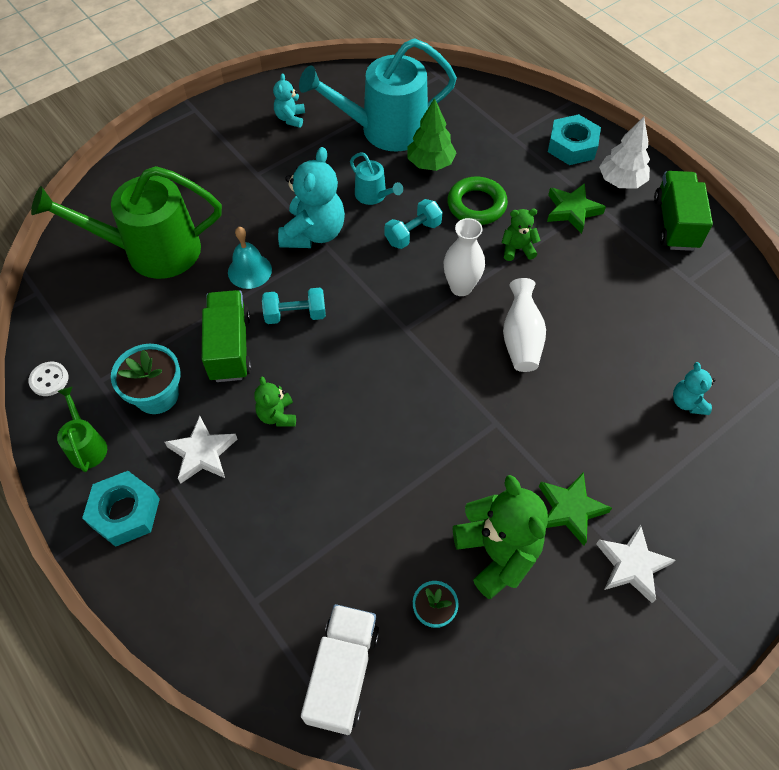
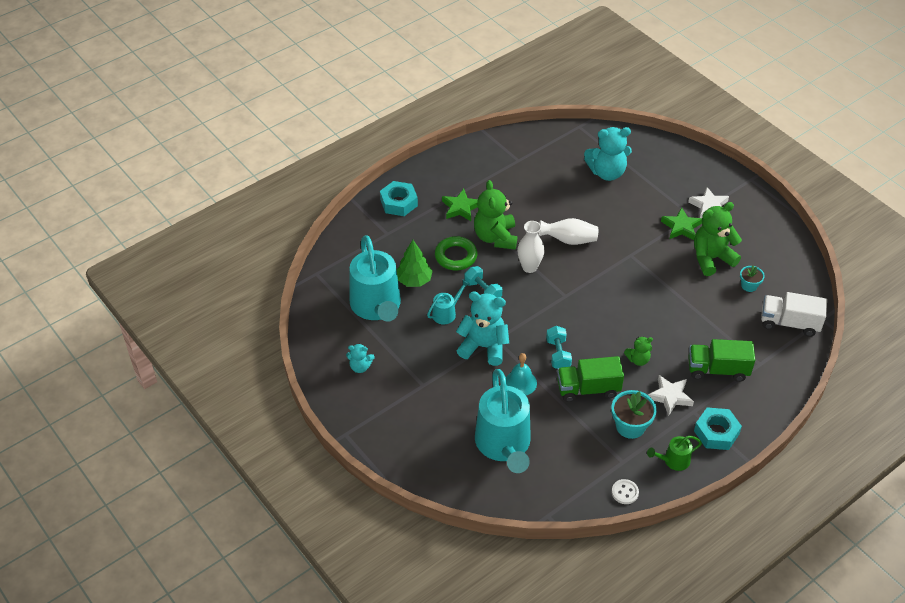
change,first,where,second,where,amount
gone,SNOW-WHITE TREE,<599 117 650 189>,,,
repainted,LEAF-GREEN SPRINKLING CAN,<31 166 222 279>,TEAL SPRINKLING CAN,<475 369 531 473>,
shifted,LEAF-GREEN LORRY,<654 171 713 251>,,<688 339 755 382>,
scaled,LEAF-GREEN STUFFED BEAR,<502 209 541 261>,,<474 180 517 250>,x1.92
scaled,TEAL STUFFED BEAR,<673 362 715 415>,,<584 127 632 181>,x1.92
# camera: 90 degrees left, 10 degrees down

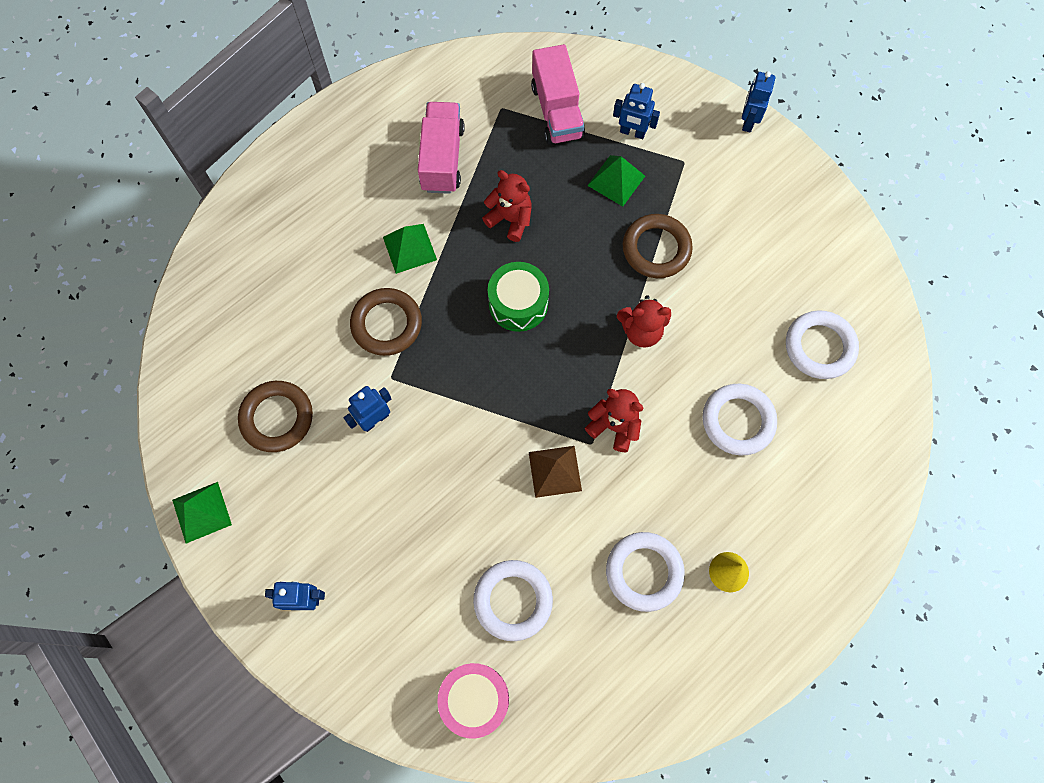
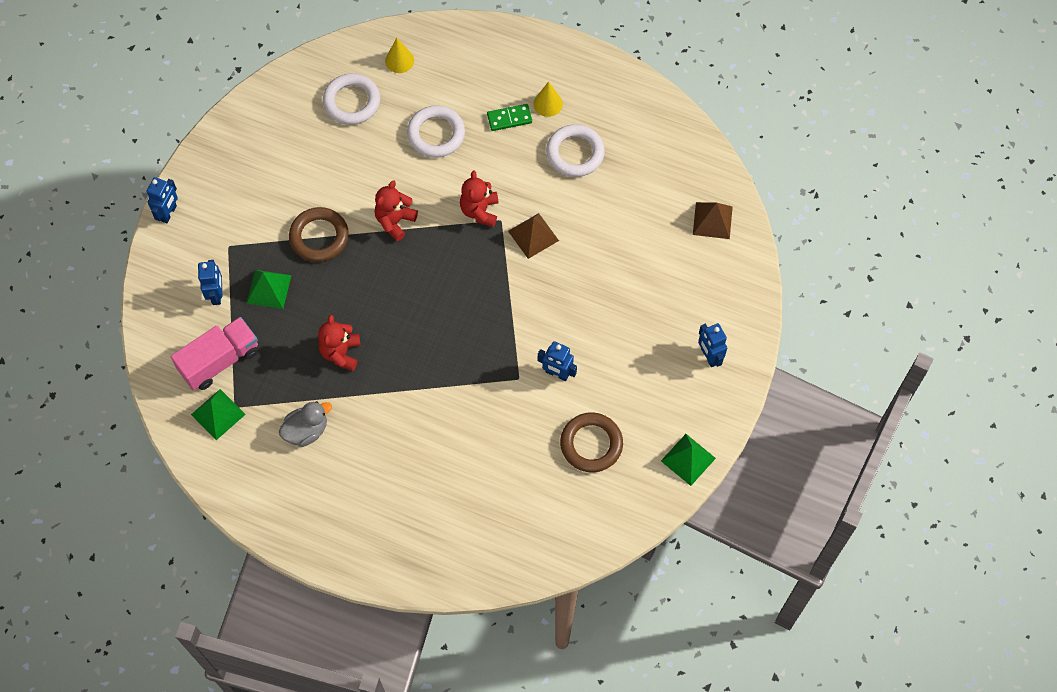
change,first,where,second,where,amount
rotated,BLUE TOY ROBOT,<742 71 775 132>,,<147 177 178 223>,60 degrees counterclockwise
swapped,PINK LORRY,<418 102 465 194>,GRAY RUBBER DUCK,<279 401 332 447>,
shifted,LEAF-GREEN PYRAMID,<383 224 437 274>,,<191 389 246 440>,
gone,LEAF-GREEN SNARE DRUM,<488 262 549 332>,,,
gone,RUSSET TORUS,<350 288 422 356>,,,
rotated,RED STUFFED BEAR,<617 295 671 348>,,<375 181 418 241>,120 degrees counterclockwise
gone,SNOW-WHITE TORUS,<473 560 553 641>,,,
swapped,PINK SNARE DRUM,<437 663 509 739>,RUSSET PYRAMID,<693 202 733 239>,
new,,,YELLOW CONE SHAPE,<385 38 414 73>,
new,,,LEAF-GREEN DOMINO TILE,<487 104 532 131>,
# camera: 115 degrees left, 5 degrees down

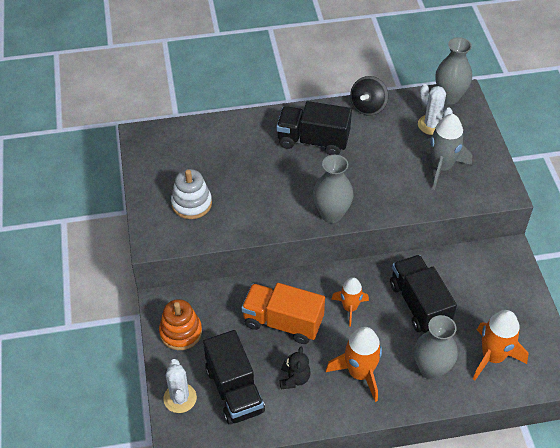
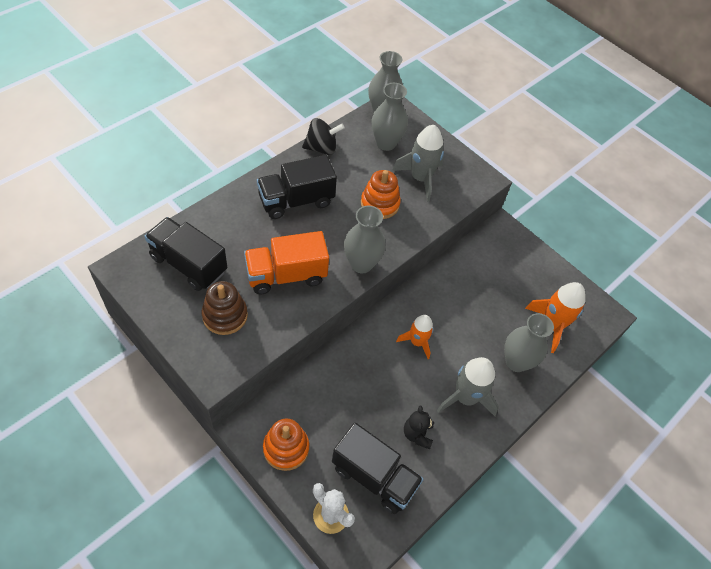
change,first,where,second,where,amount
rotated,BLACK TOY TOP,<350 76 388 116>,,<302 118 345 155>,90 degrees counterclockwise
swapped,SNOW-WHITE SAGUARO CACTUS,<418 84 453 135>,GRAY VASE,<372 83 408 151>,
repainted,SNOW-WHITE STACKING RINGS,<171 169 212 219>,RUSSET STACKING RINGS,<202 281 248 335>,
shifted,BLACK LORRY,<390 255 457 333>,,<144 217 227 291>,
shifted,BRIGHT ORANGE LORRY,<241 283 325 344>,,<244 231 329 294>,
repainted,BRIGHT ORANGE ROCKET,<326 327 382 402>,GRAY ROCKET,<437 357 499 416>,
rotated,BLACK STUFFED BEAR,<280 347 311 389>,,<404 406 434 449>,150 degrees counterclockwise
new,,,BRIGHT ORANGE STACKING RINGS,<361 170 401 219>,
# camera: 40 degrees left, 5 degrees up

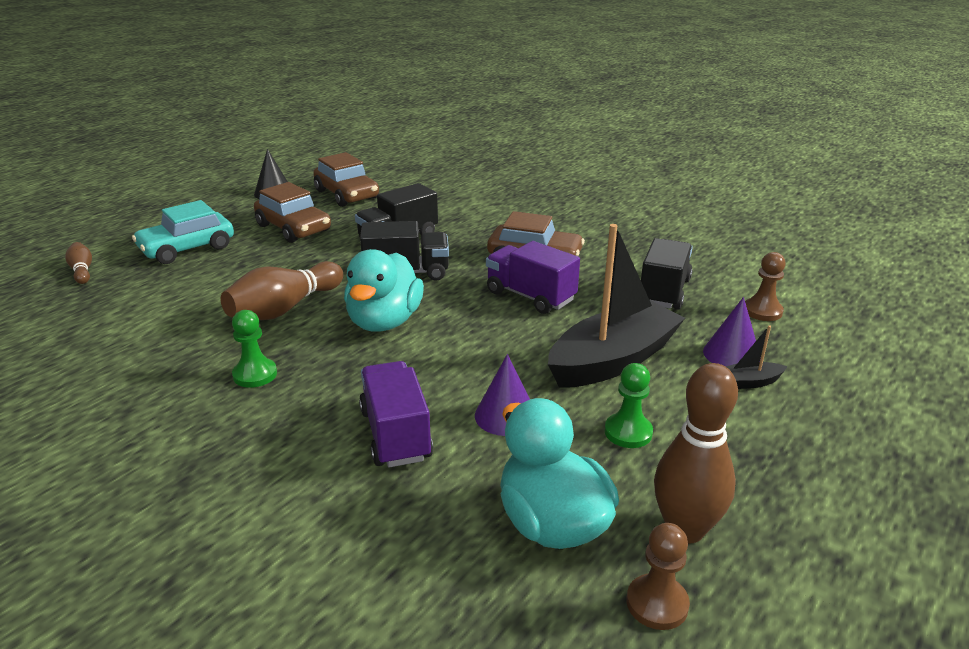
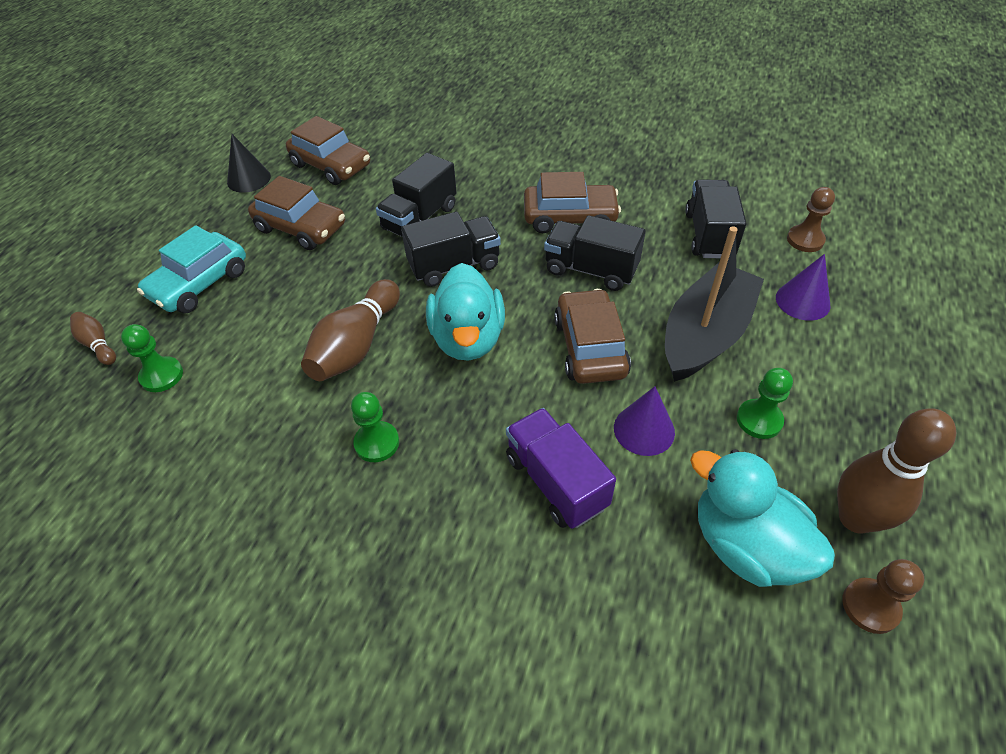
change,first,where,second,where,amount
repainted,PURPLE LORRY,<486 241 580 314>,BLACK LORRY,<544 215 646 291>,
gone,BLACK BOAT,<726 325 788 389>,,,
new,,,RUSSET TOY CAR,<554 289 631 384>,
new,,,LEAF-GREEN CHESS PAWN,<121 324 183 392>,
# camera: 15 degrees left, 20 degrees up

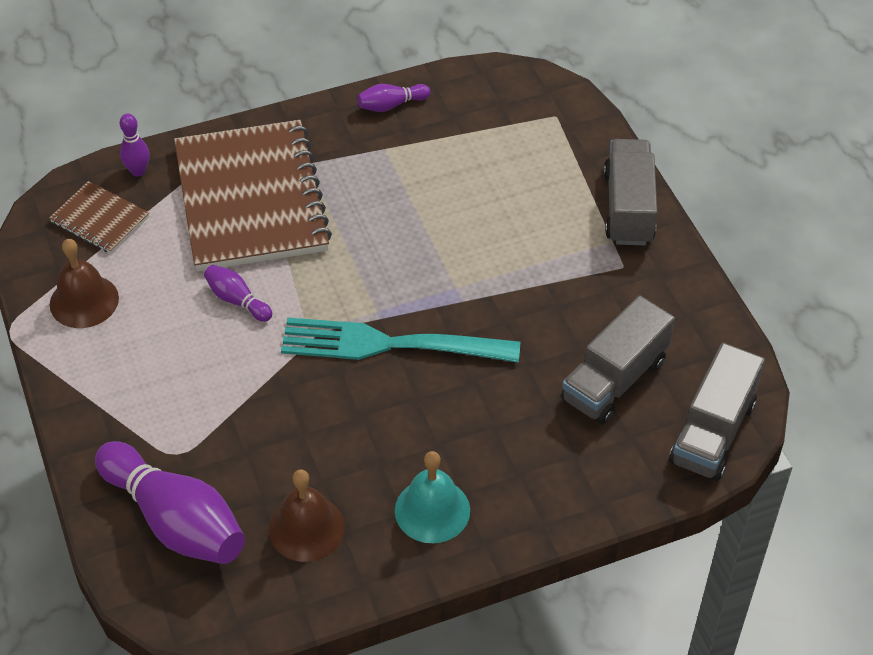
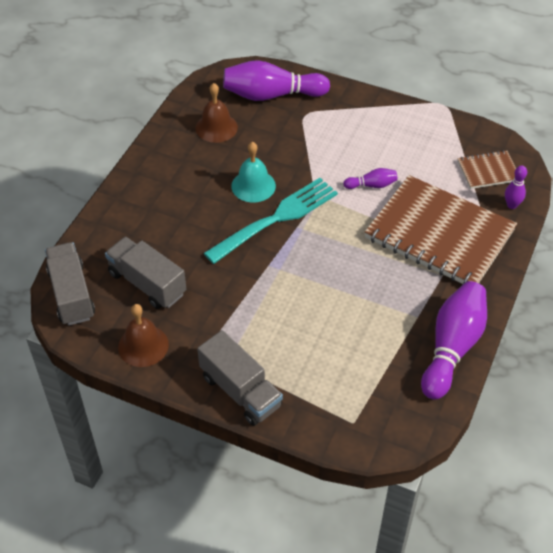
change,first,where,second,where,amount
scaled,PURPLE BOWLING PIN,<357 84 430 112>,,<421 281 487 400>,x2.14
shifted,RUSSET SCHOOL BELL,<50 239 119 328>,,<118 304 169 367>,
rotated,GRAY LORRY,<561 295 675 425>,,<105 237 186 309>,45 degrees counterclockwise
shifted,TEAL SCHOOL BELL,<395 451 470 543>,,<231 142 276 202>,
# camera: 135 degrees right, 0 degrees up

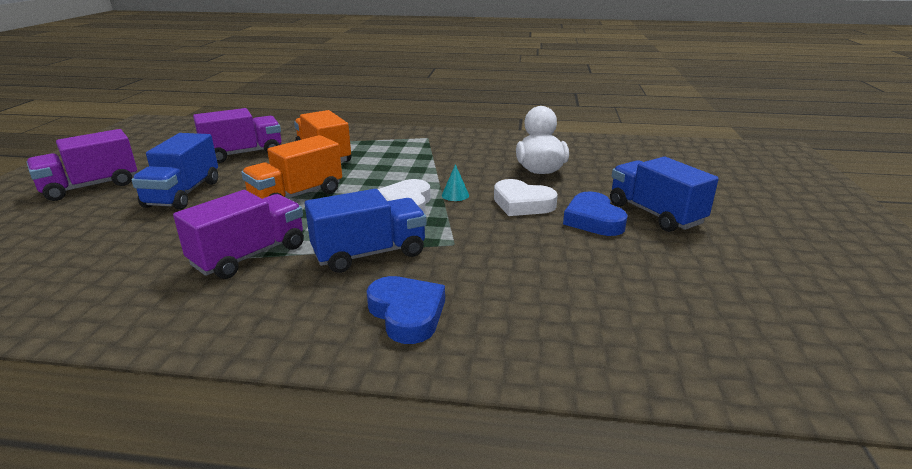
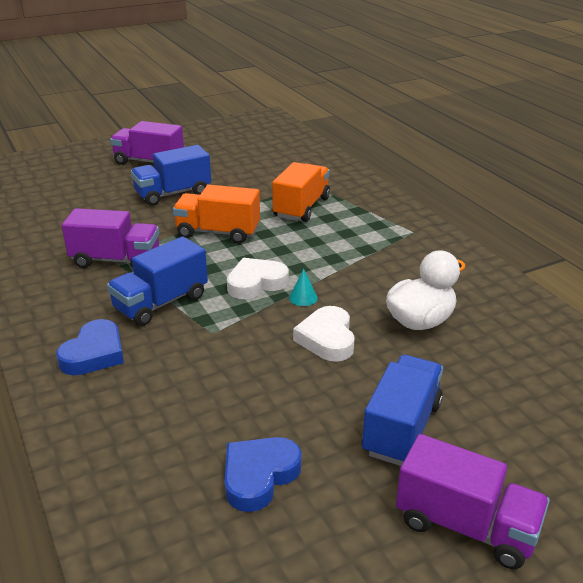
change,first,where,second,where,amount
shifted,PURPLE LORRY,<193 108 281 163>,,<396 434 550 569>,
rotated,BLUE LORRY,<305 189 427 273>,,<107 237 208 326>,105 degrees clockwise
shifted,BLUE HEART,<563 192 628 236>,,<225 437 302 512>,
# camera: 55 degrees right, 5 degrees up

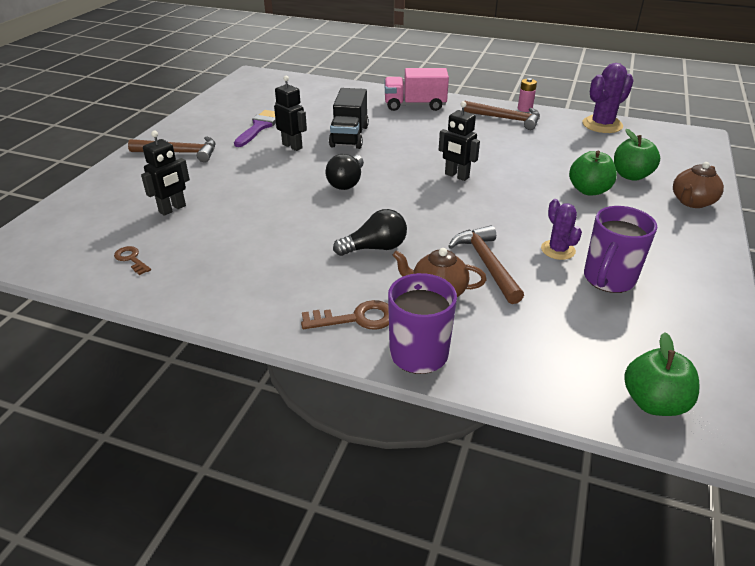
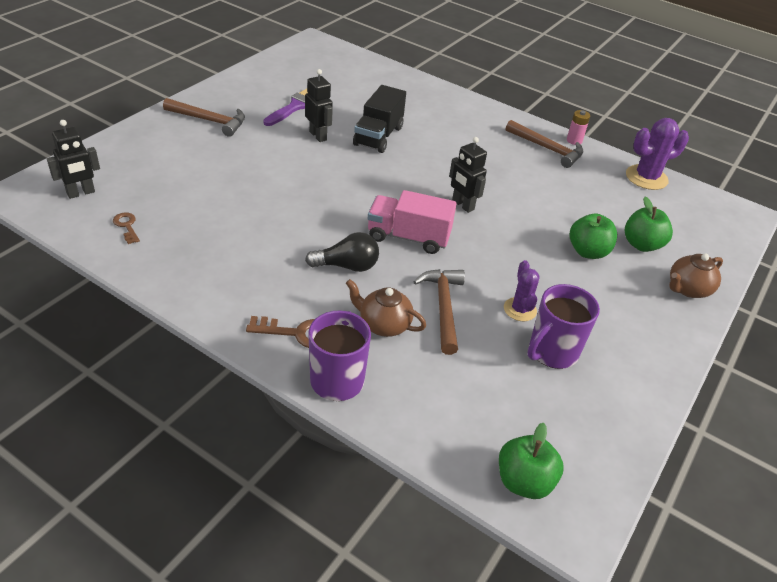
change,first,where,second,where,amount
shifted,PINK LORRY,<384 68 449 111>,,<368 190 457 254>,
shifted,BLACK TOY ROBOT,<141 131 190 216>,,<47 120 100 199>,
gone,BLACK LIGHT BULB,<325 154 364 190>,,,
# camera: 10 degrees right, 5 degrees up

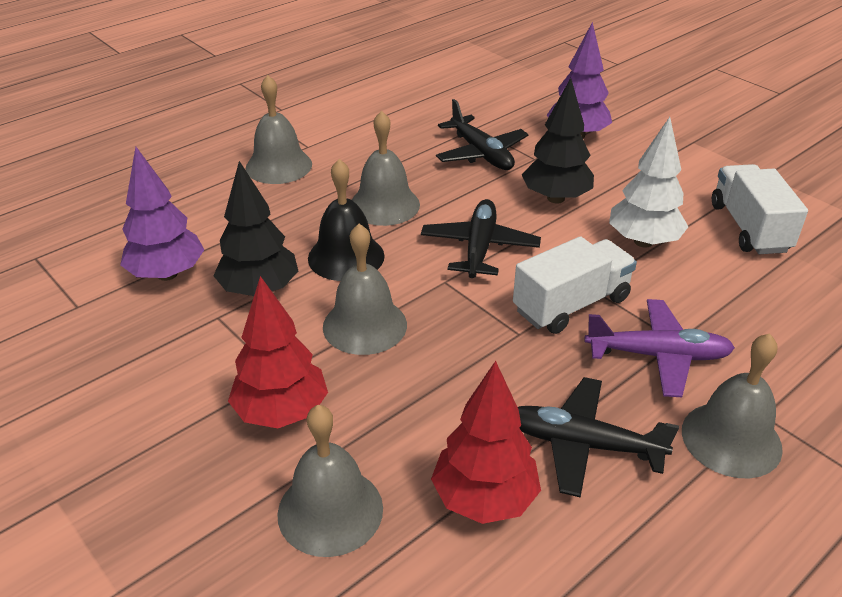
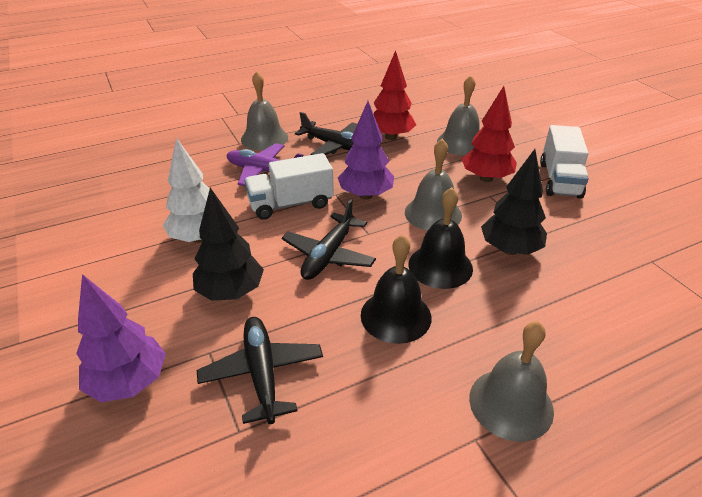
change,first,where,second,where,amount
repainted,GRAY SCHOOL BELL,<352 111 420 226>,BLACK SCHOOL BELL,<361 235 431 344>,
shifted,PURPLE TREE,<120 147 204 281>,,<338 101 394 200>,
shifted,SNOW-WHITE LORRY,<712 164 808 254>,,<540 125 589 199>,
# camera: 165 degrees left, 0 degrees up

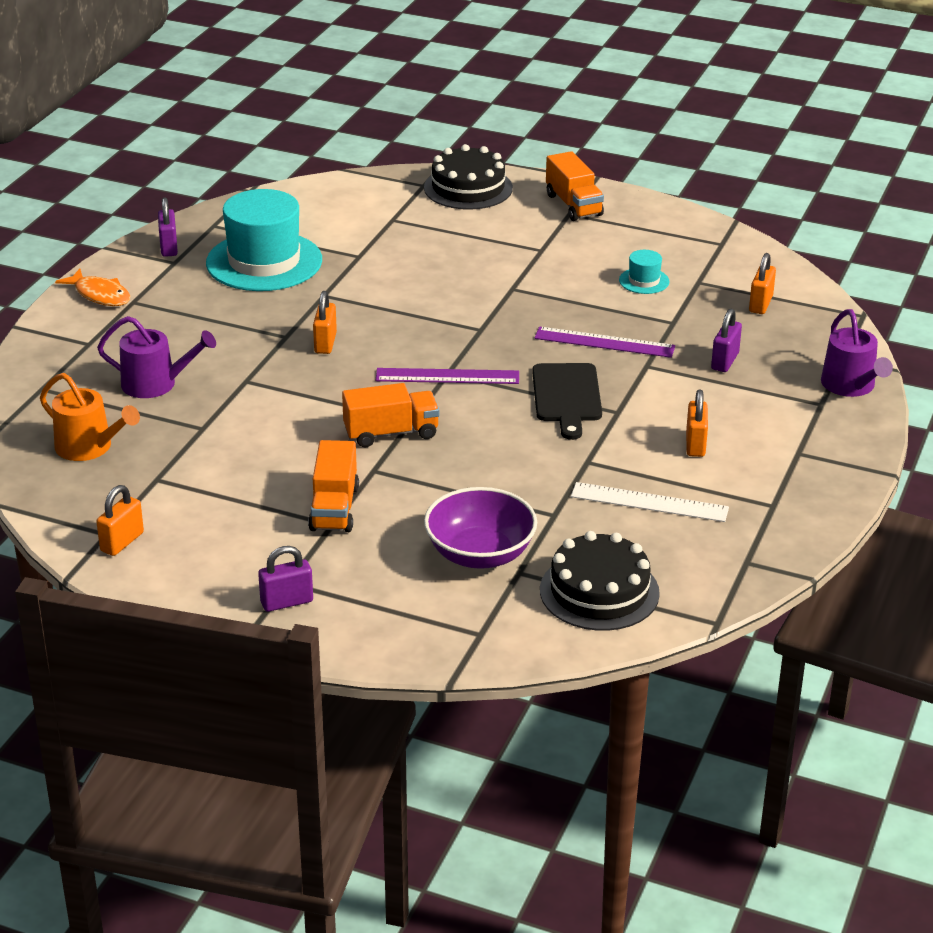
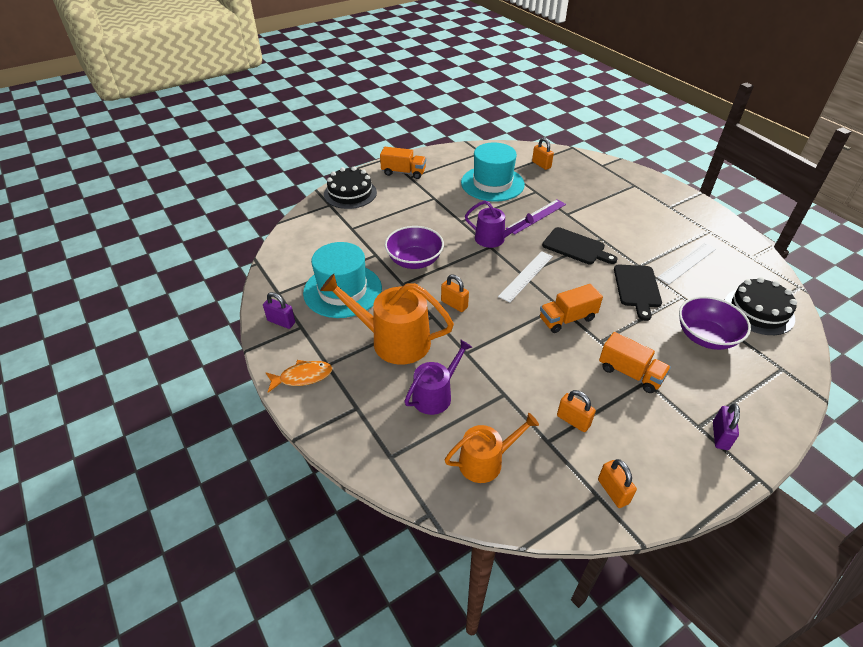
change,first,where,second,where,amount
scaled,TEAL HAT,<619 250 670 294>,,<461 142 525 202>,x2.33
gone,PURPLE PADLOCK,<711 309 742 372>,,,
shifted,PURPLE SPRINKLING CAN,<821 309 893 397>,,<465 201 534 248>,
repainted,PURPLE MEASURING STICK,<376 368 519 384>,SNOW-WHITE MEASURING STICK,<498 251 553 302>,
rotated,BRIGHT ORANGE LORRY,<342 383 439 447>,,<540 284 603 333>,135 degrees counterclockwise
shifted,BRIGHT ORANGE PADLOCK,<686 390 708 457>,,<557 390 596 432>,
new,,,PURPLE DEEP DISH,<385 226 444 269>,
new,,,BLACK CHOPPING BOARD,<614 265 662 321>,
new,,,BRIGHT ORANGE SPRINKLING CAN,<320 274 454 365>,
# camera: 55 degrees left, 10 degrees up

